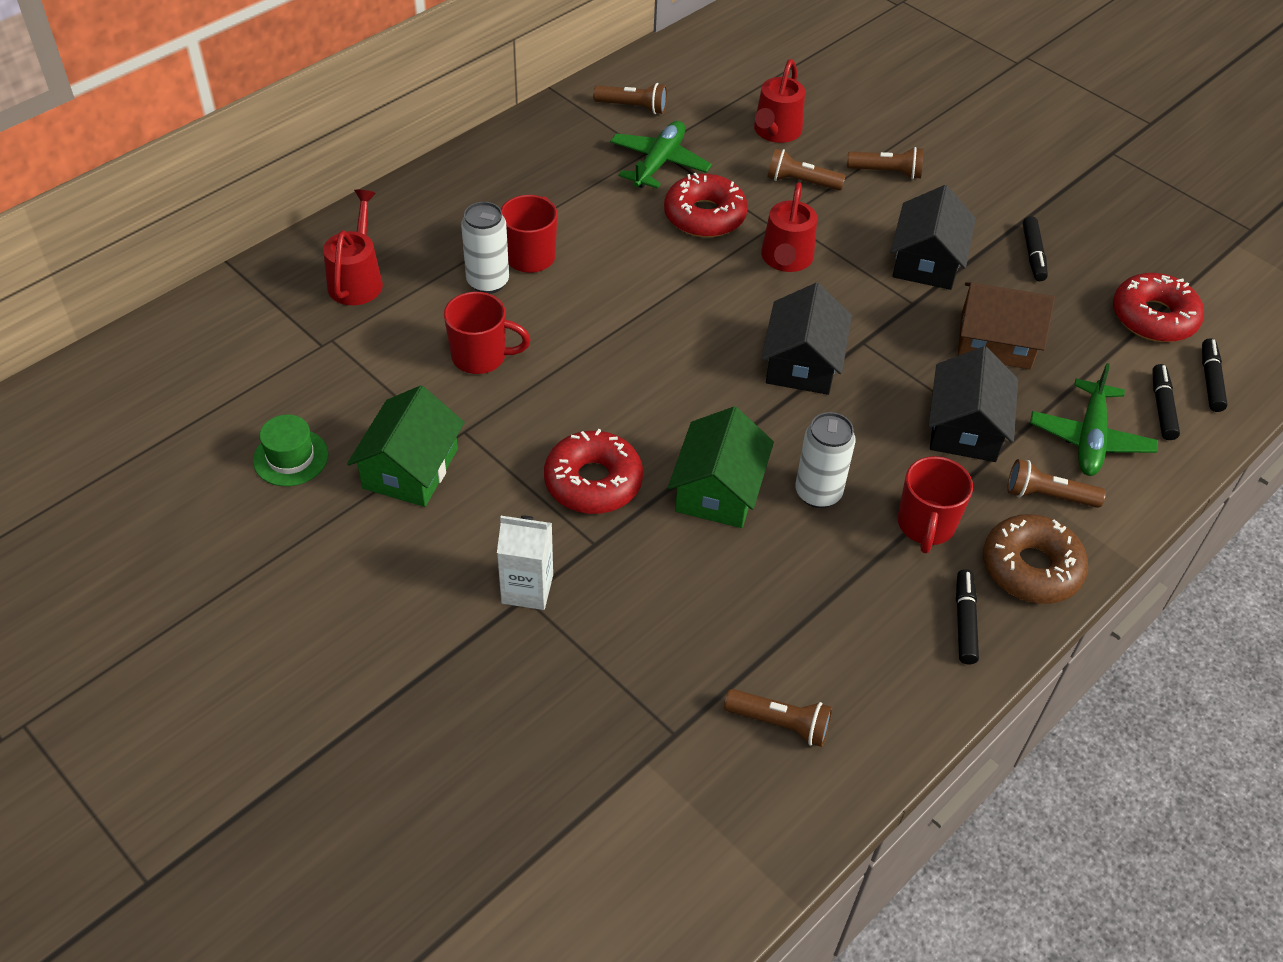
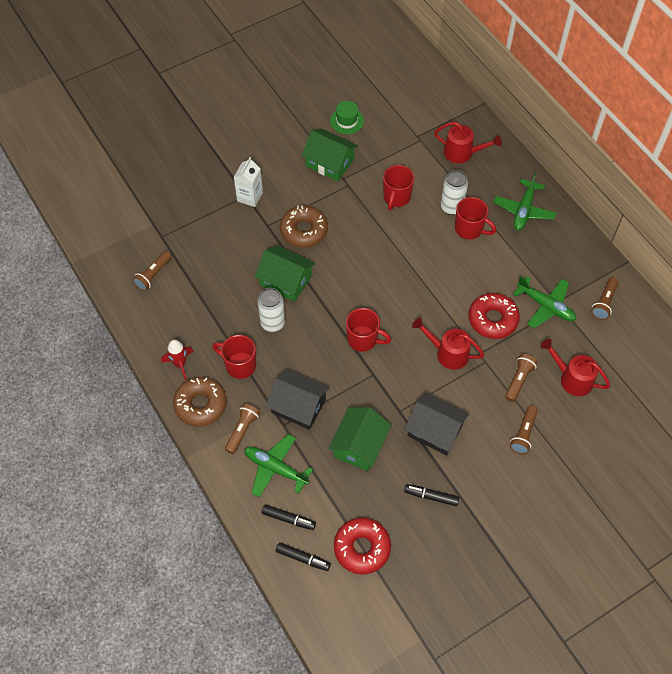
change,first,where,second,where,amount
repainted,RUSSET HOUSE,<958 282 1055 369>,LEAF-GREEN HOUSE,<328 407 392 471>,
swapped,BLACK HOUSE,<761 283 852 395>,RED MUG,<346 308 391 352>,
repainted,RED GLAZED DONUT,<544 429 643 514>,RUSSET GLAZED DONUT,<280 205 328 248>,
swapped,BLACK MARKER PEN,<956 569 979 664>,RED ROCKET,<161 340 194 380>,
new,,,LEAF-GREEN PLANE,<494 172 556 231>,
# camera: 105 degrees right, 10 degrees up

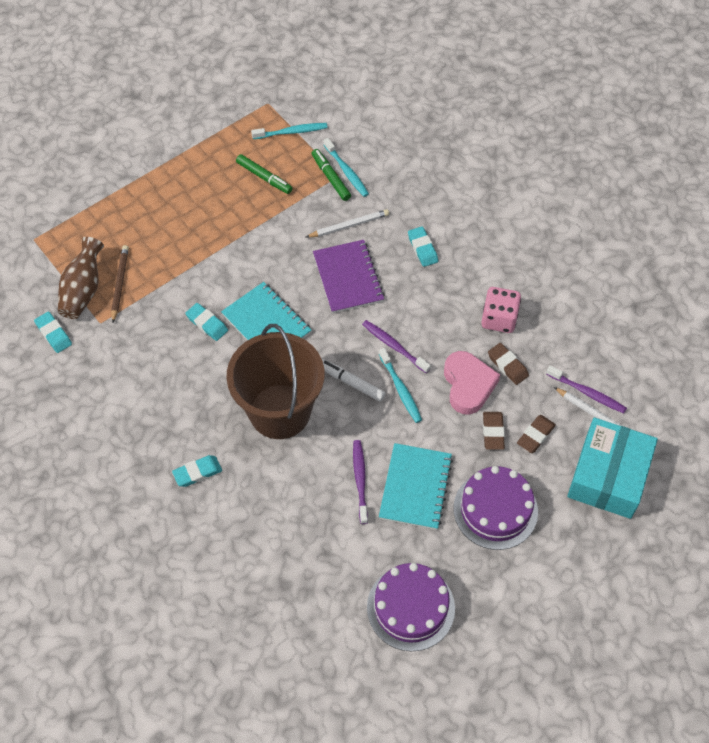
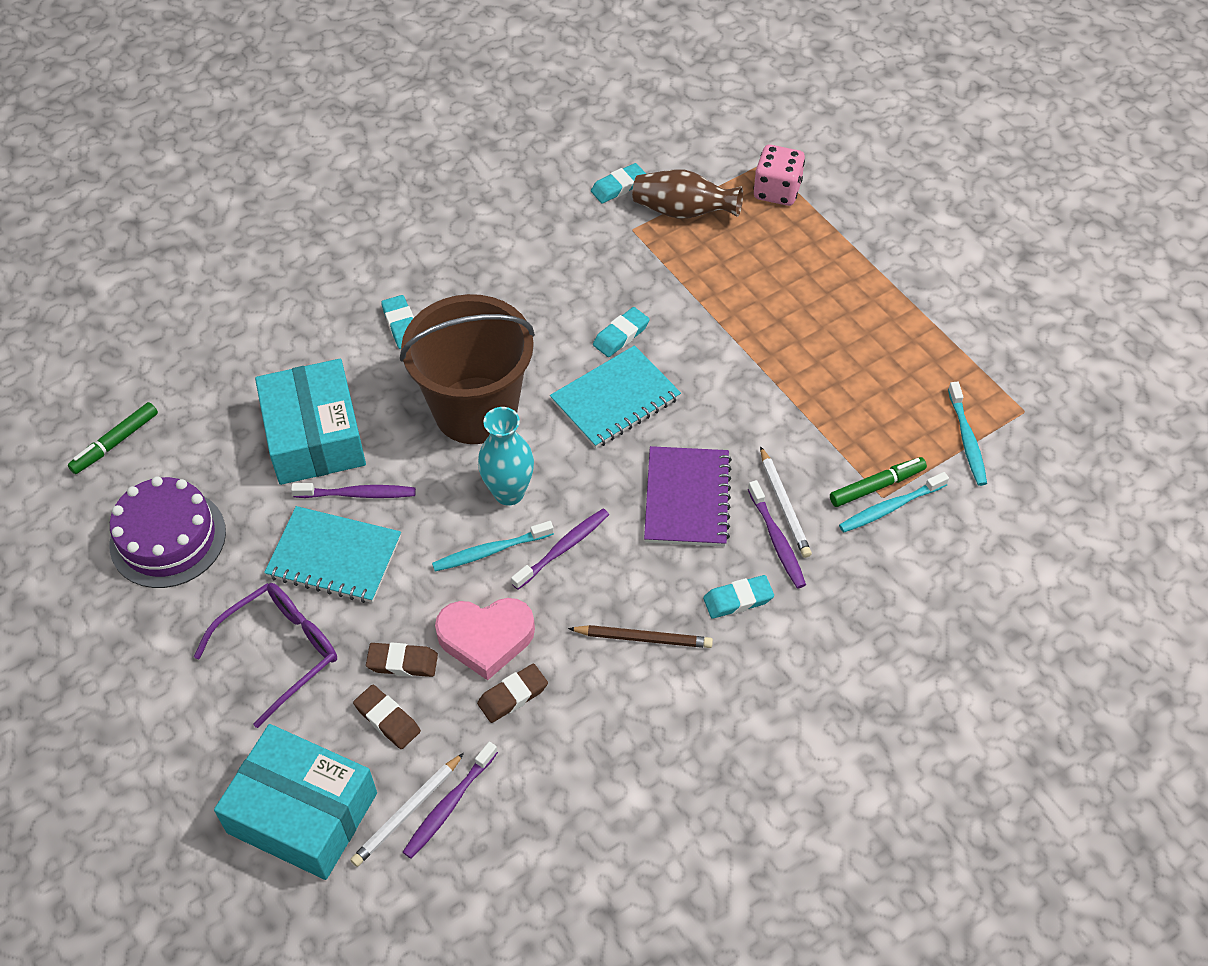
change,first,where,second,where,amount
shifted,LEAF-GREEN MARKER PEN,<236 154 292 194>,,<68 402 158 474>,
rotated,PURPLE NOTEPAD,<313 240 385 313>,,<644 446 732 547>,75 degrees counterclockwise
shifted,RUSSET WOODEN PENCIL,<111 245 129 323>,,<568 625 713 648>,
shifted,PINK DICE,<481 287 521 333>,,<754 145 805 206>,
swapped,SNOW-WHITE MARKER PEN,<322 359 385 402>,TEAL VASE,<478 407 534 506>,
swapped,PURPLE GATEAU,<454 466 538 550>,PURPLE GLASSES,<194 583 337 728>,
new,,,TEAL PARCEL,<255 359 366 485>,
new,,,PURPLE TOOTHBRUSH,<748 480 806 589>,
# camera: 95 degrees right, 5 degrees down

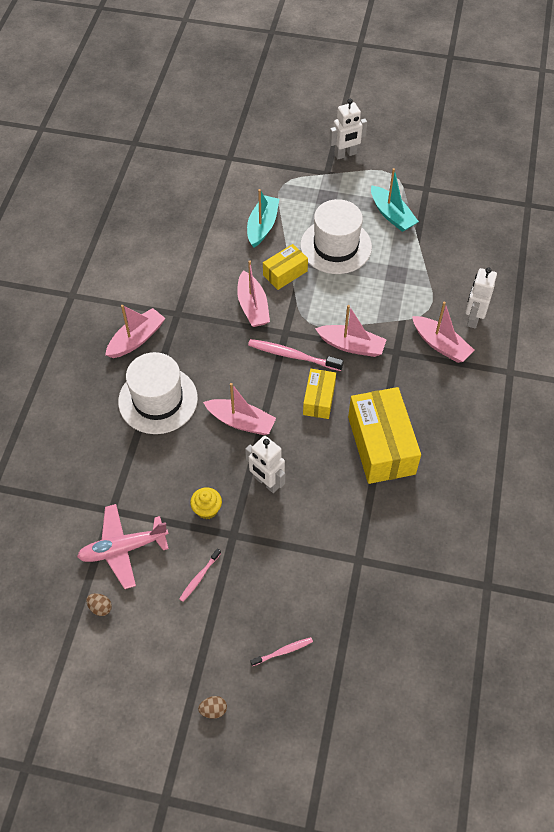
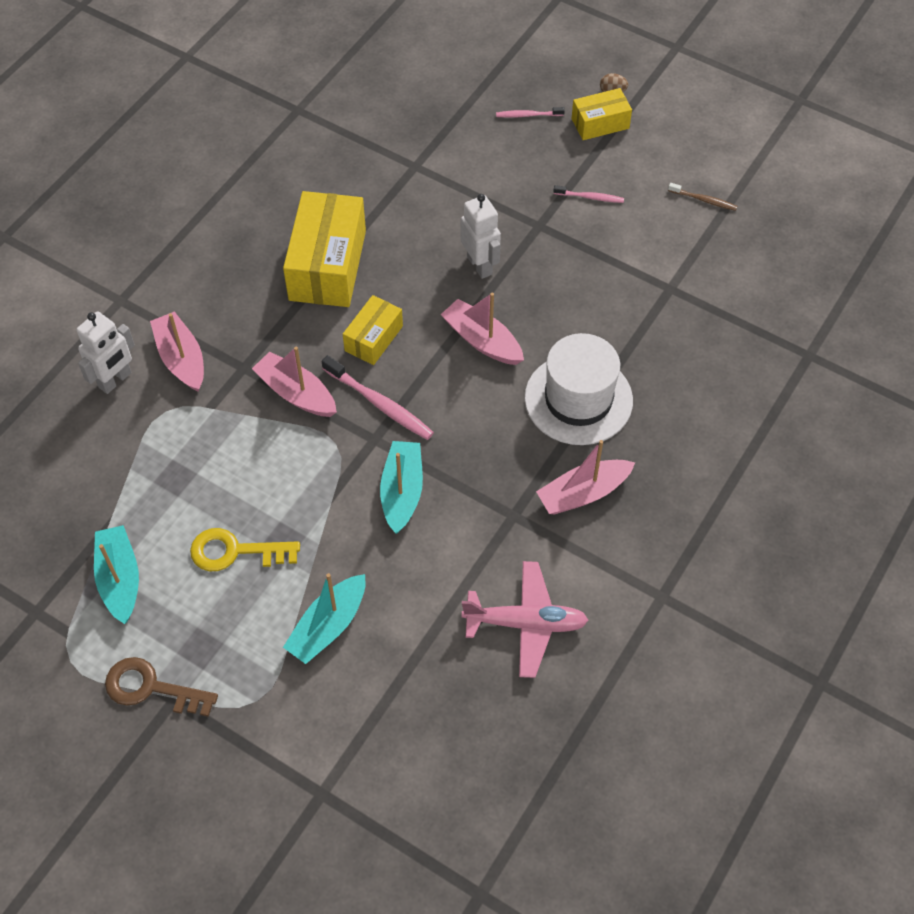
change,first,where,second,where,amount
gone,SNOW-WHITE TOY ROBOT,<329 98 367 159>,,,
swapped,SNOW-WHITE HAT,<300 199 372 274>,YELLOW KEY,<190 528 300 571>,
shifted,YELLOW PARCEL,<263 244 308 290>,,<572 88 632 140>,
repainted,PINK BOAT,<237 260 270 327>,TEAL BOAT,<380 441 423 534>,
gone,YELLOW FAIRY CAKE,<190 487 222 519>,,,
shifted,PINK PLANE,<77 504 169 589>,,<462 561 588 678>,
rotated,PINK TOOTHBRUSH,<179 549 221 602>,,<553 185 624 203>,45 degrees clockwise
swapped,RUSSET TOY EGG,<86 593 112 616>,RUSSET TOOTHBRUSH,<668 183 738 211>,
new,,,RUSSET KEY,<105 657 218 717>,
# camera: 160 degrees left, 0 degrees up

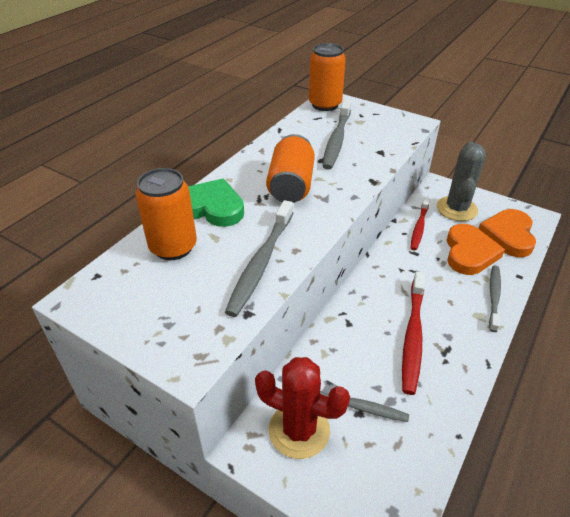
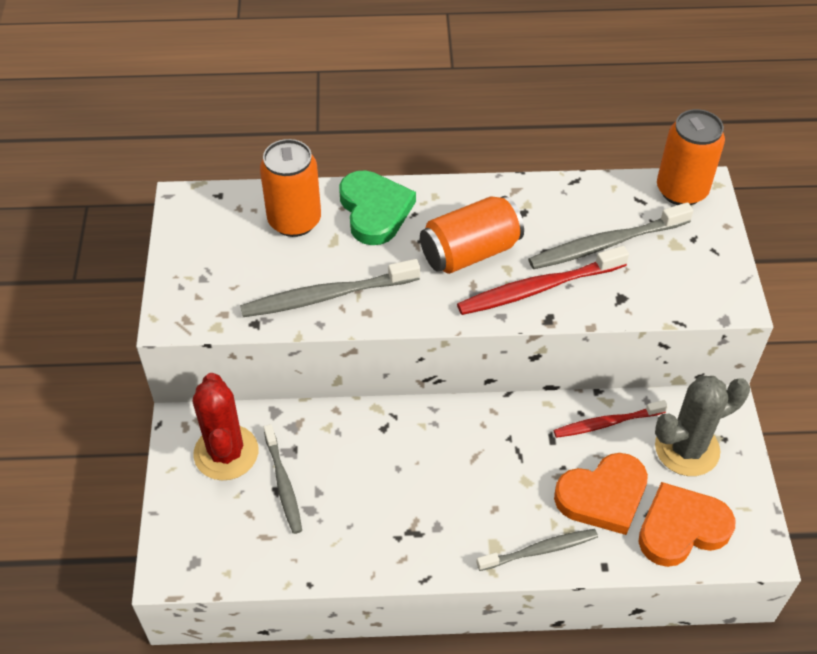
change,first,where,second,where,amount
shifted,RED TOOTHBRUSH,<402 271 425 395>,,<457 246 629 315>,
# camera: 55 degrees right, 10 degrees up

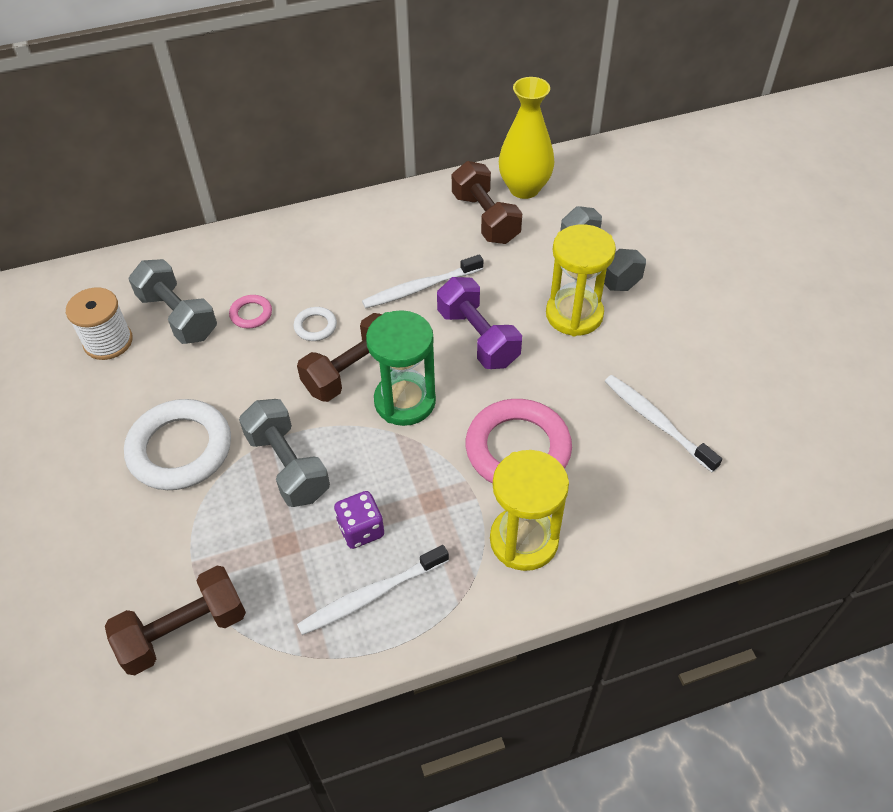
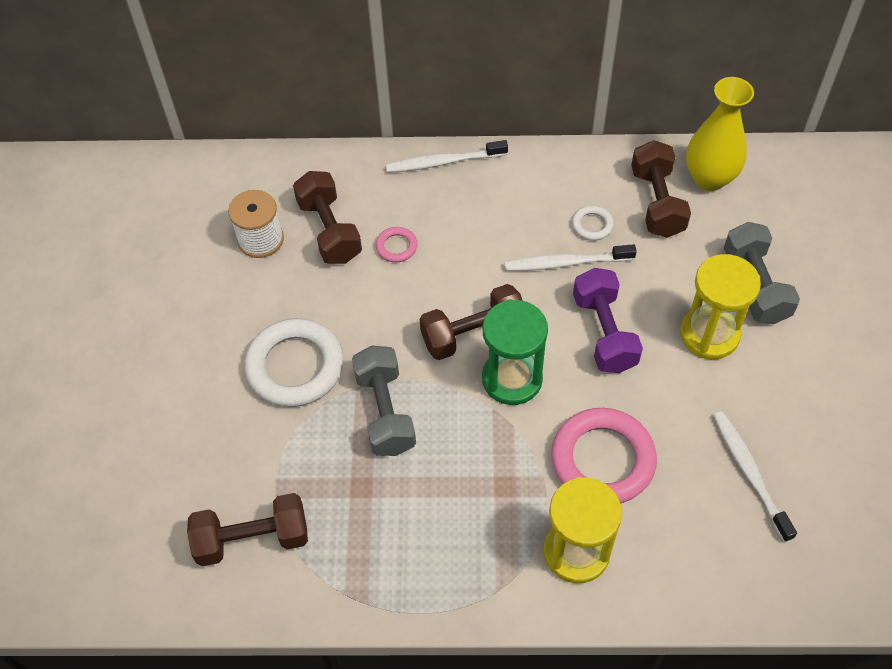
change,first,where,second,where,amount
repainted,GRAY DUMBBELL,<128 259 217 344>,RUSSET DUMBBELL,<293 171 362 264>,
shifted,SNOW-WHITE TORUS,<293 307 337 341>,,<572 206 614 241>,
gone,PURPLE DICE,<334 491 384 549>,,,
shifted,SNOW-WHITE TOOTHBRUSH,<297 545 449 635>,,<386 140 508 173>,
# camera: 20 degrees right, 5 degrees up

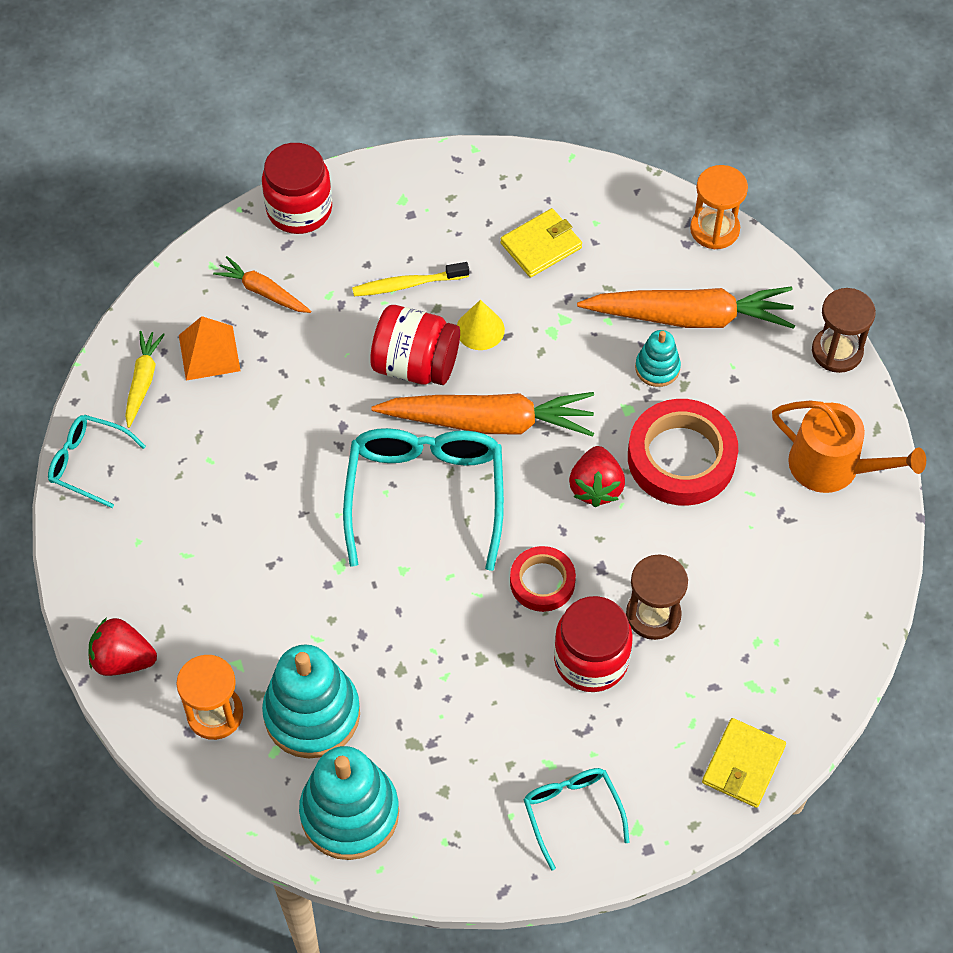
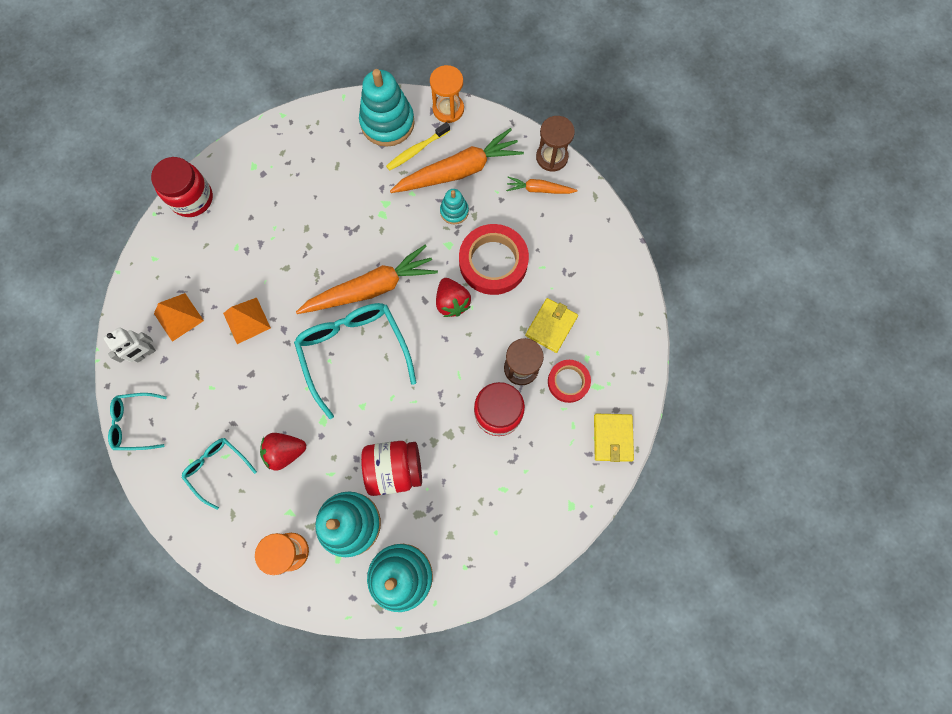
change,first,where,second,where,amount
shifted,YELLOW BILLFOLD,<500 208 582 278>,,<525 298 578 353>,
shifted,BRIGHT ORANGE TOY CARROT,<213 256 311 313>,,<506 177 578 194>,
shifted,YELLOW TOOTHBRUSH,<352 262 469 296>,,<386 122 450 171>,
gone,YELLOW CONE SHAPE,<457 300 505 350>,,,
shifted,RED JAM JAR,<370 305 460 385>,,<361 441 422 496>,
swapped,YELLOW TOY CARROT,<125 331 165 428>,SNOW-WHITE TOY ROBOT,<104 327 156 363>,
gone,BRIGHT ORANGE SPRINKLING CAN,<772 401 926 493>,,,
shifted,RED STICKY TAPE,<510 546 576 612>,,<548 360 591 403>,
shifted,RED BERRY,<88 618 157 676>,,<260 433 306 471>,
shifted,TEAL GLASSES,<523 768 629 870>,,<182 438 257 510>,
new,,,TEAL STACKING RINGS,<359 69 415 147>,
new,,,BRIGHT ORANGE PYRAMID,<223 298 271 344>,
# camera: 25 degrees left, 15 degrees up

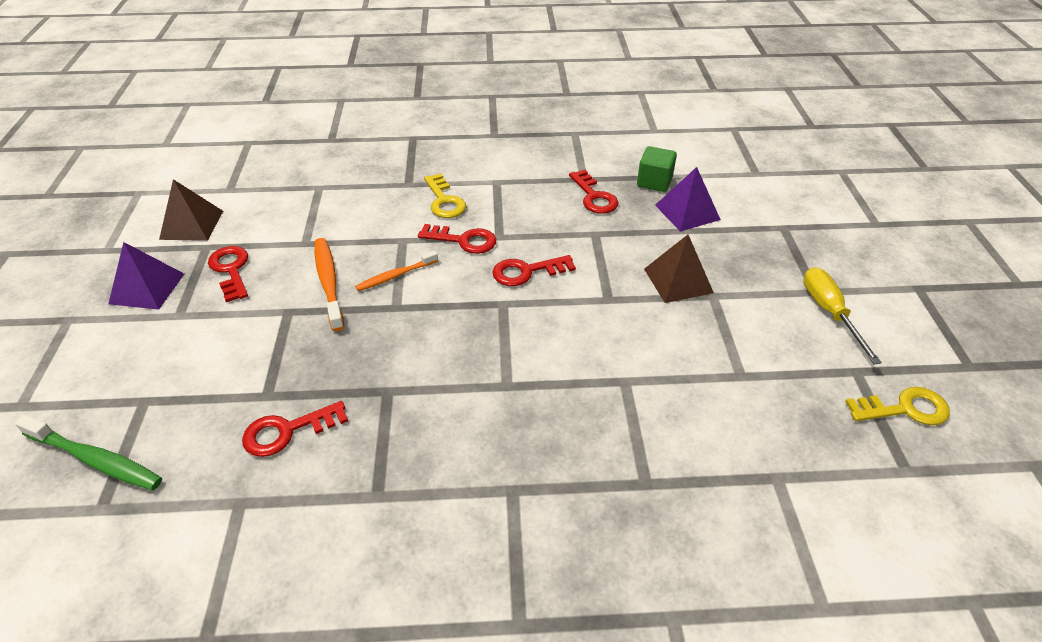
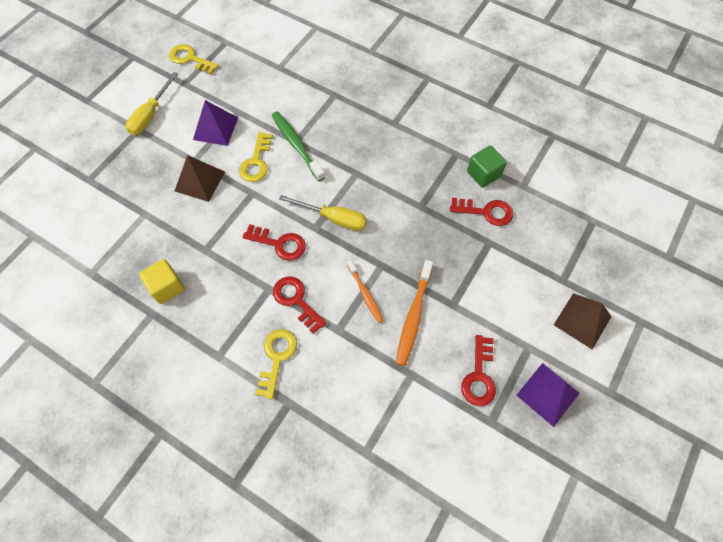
change,first,where,second,where,amount
shifted,LEAF-GREEN CUBE,<637 146 677 192>,,<467 146 507 188>,
shifted,PURPLE PYRAMID,<655 167 721 232>,,<193 100 238 146>,
swapped,RED KEY,<569 170 619 214>,YELLOW CUBE,<139 259 185 304>,
shifted,RUSSET PYRAMID,<159 179 223 241>,,<554 293 612 350>,
rotated,BRIGHT ORANGE TOOTHBRUSH,<355 251 438 291>,,<347 260 384 323>,60 degrees clockwise
shifted,LEAF-GREEN TOOTHBRUSH,<15 414 162 490>,,<272 111 325 181>,
new,,,YELLOW KEY,<239 132 273 182>,
new,,,YELLOW SCREWDRIVER,<279 195 367 231>,
# camera: 145 degrees left, 20 degrees up

